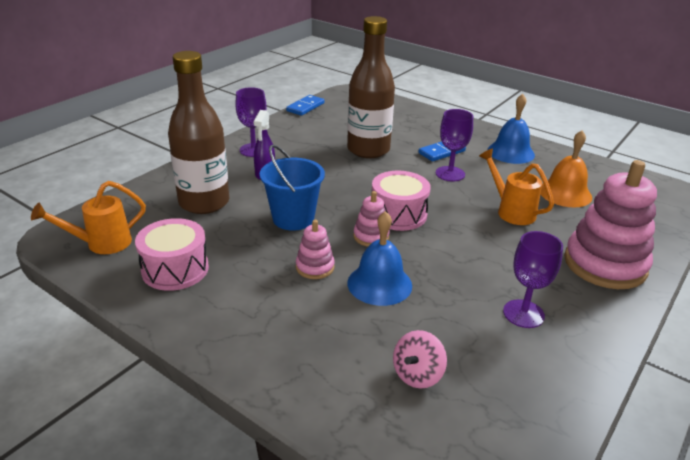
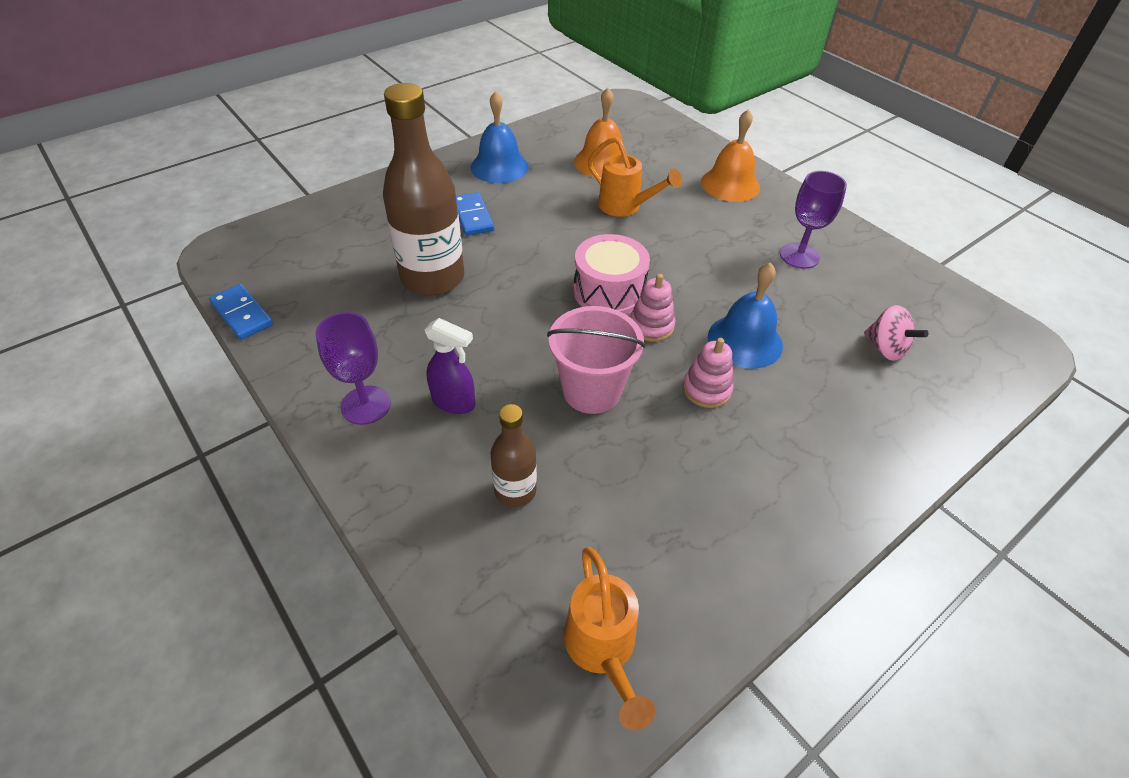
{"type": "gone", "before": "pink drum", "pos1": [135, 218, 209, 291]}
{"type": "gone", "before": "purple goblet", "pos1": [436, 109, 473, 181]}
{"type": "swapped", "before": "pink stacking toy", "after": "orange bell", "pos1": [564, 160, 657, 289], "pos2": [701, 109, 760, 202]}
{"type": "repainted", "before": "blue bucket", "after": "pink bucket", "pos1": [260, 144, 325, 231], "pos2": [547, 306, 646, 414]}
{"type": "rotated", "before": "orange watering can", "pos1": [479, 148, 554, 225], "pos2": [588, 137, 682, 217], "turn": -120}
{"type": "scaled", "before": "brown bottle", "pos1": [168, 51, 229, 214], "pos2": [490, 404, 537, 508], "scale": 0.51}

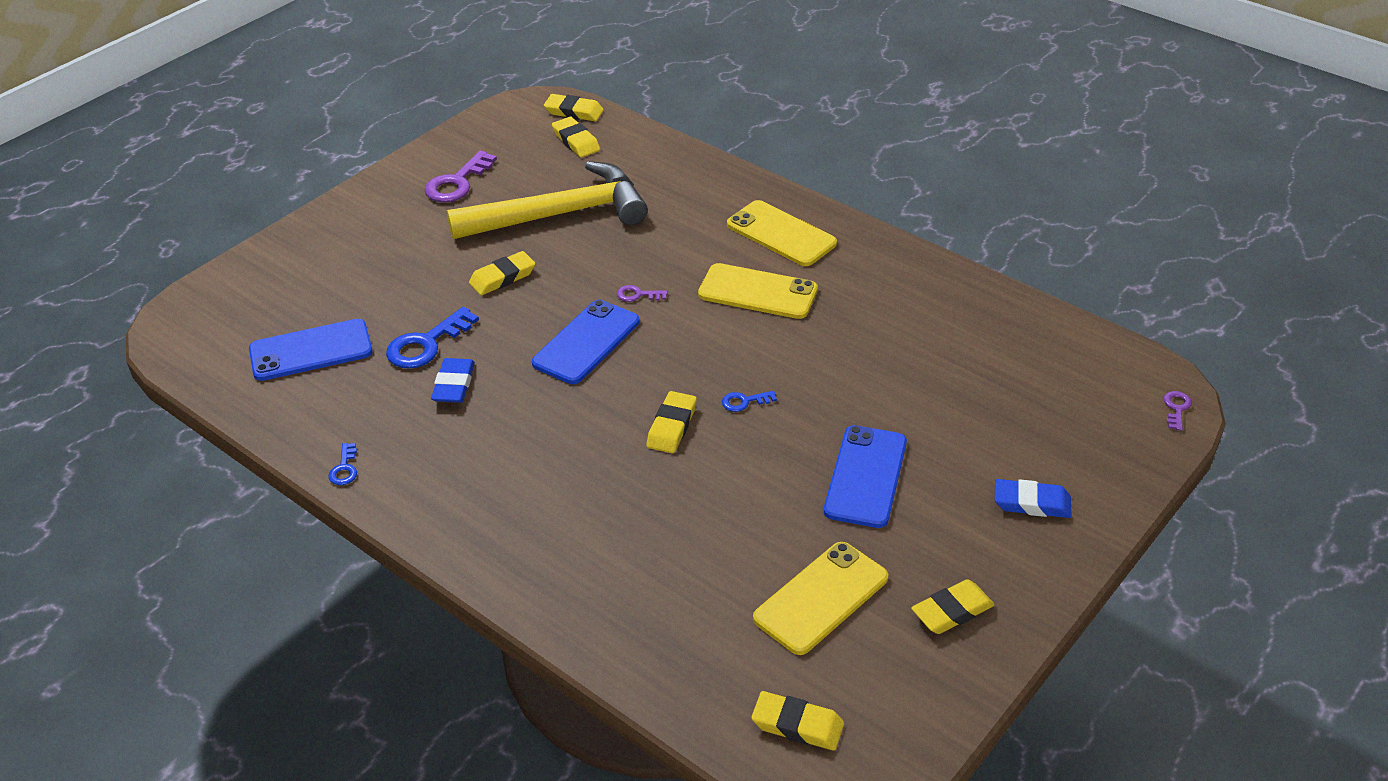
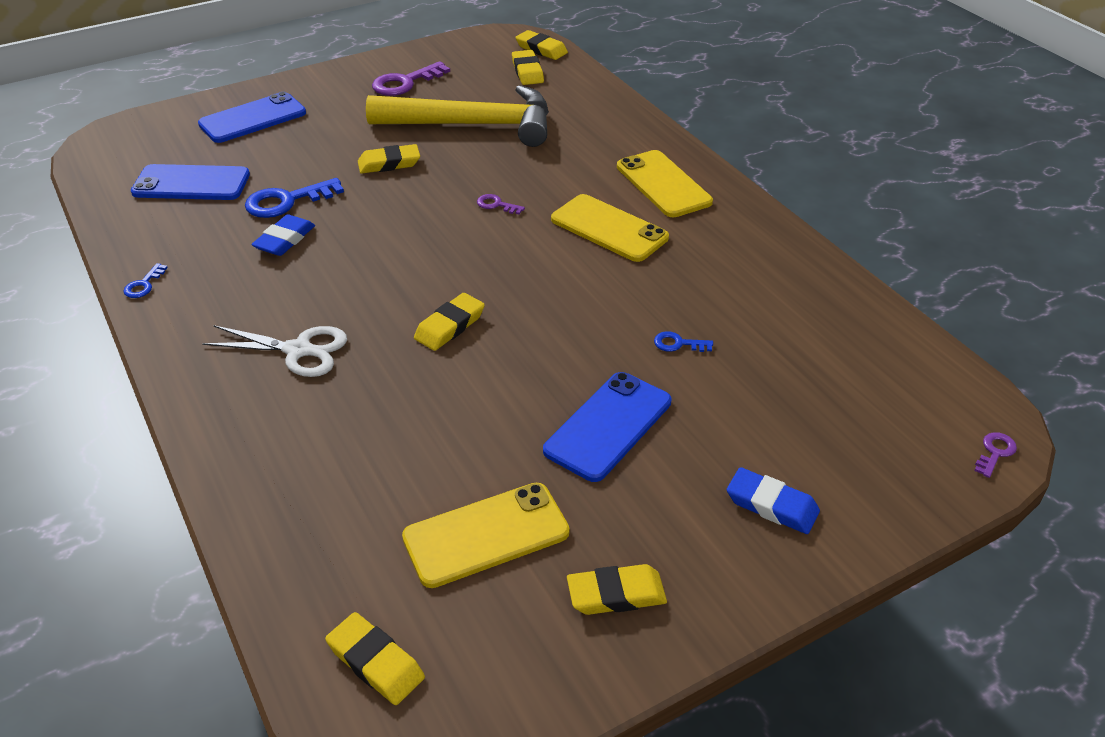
{"type": "new", "after": "white scissors", "pos2": [202, 325, 347, 377]}
{"type": "shifted", "before": "blue phone", "pos1": [532, 300, 639, 384], "pos2": [198, 92, 306, 143]}
{"type": "shifted", "before": "blue key", "pos1": [722, 391, 777, 412], "pos2": [654, 331, 713, 352]}

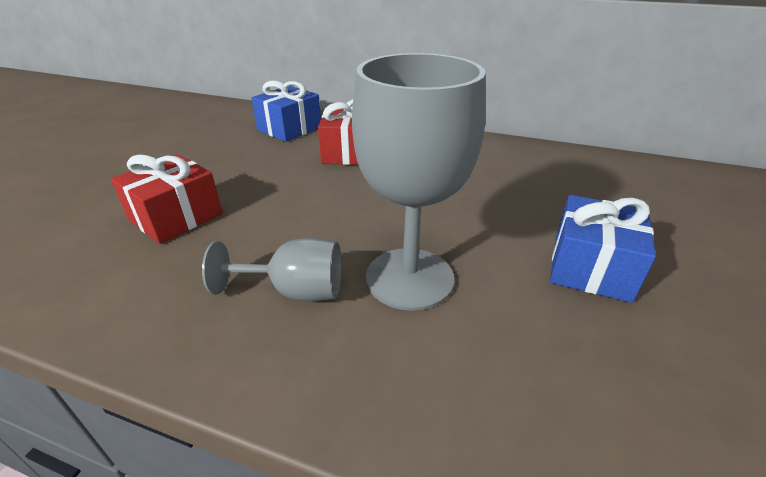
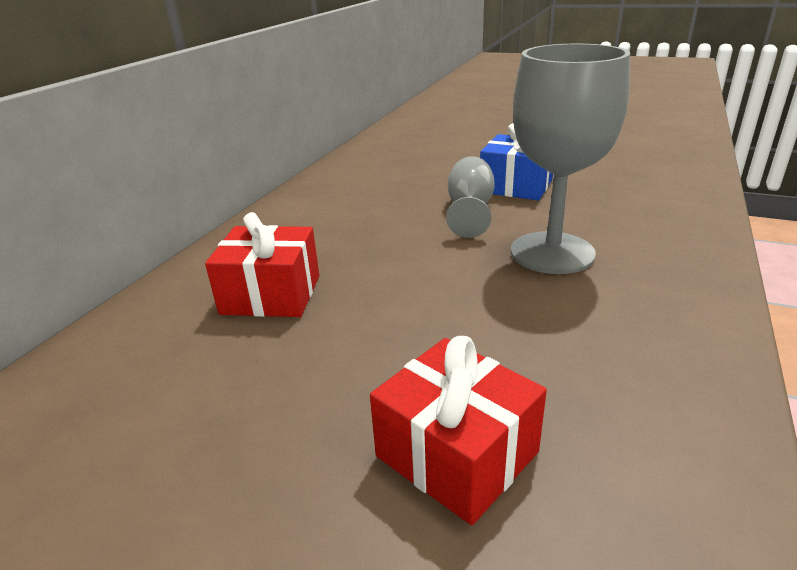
{"type": "gone", "before": "blue gift", "pos1": [251, 81, 321, 142]}
{"type": "shifted", "before": "grey goblet", "pos1": [202, 238, 342, 301], "pos2": [446, 157, 495, 238]}

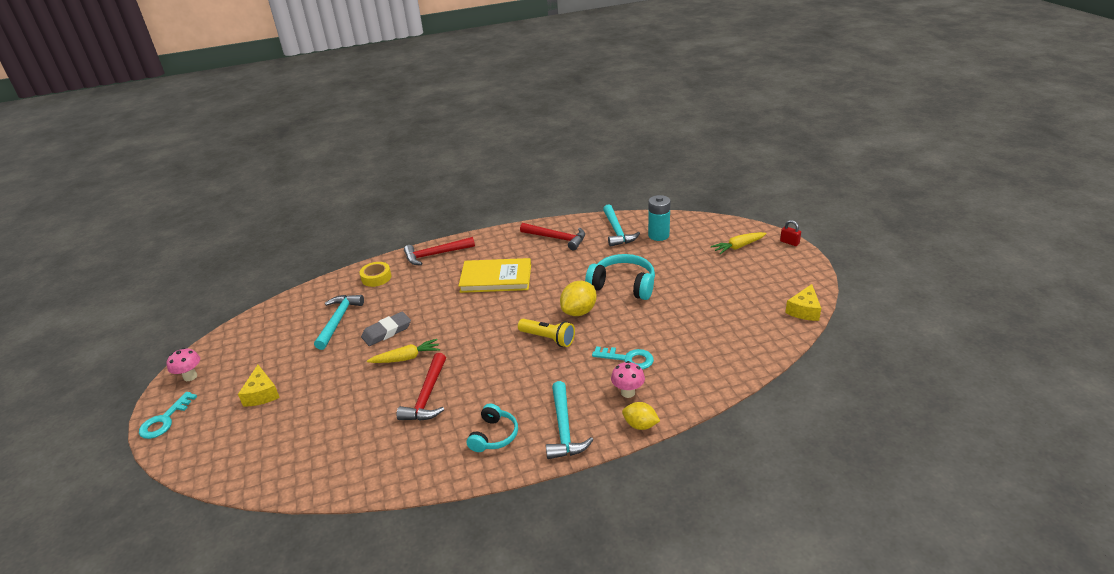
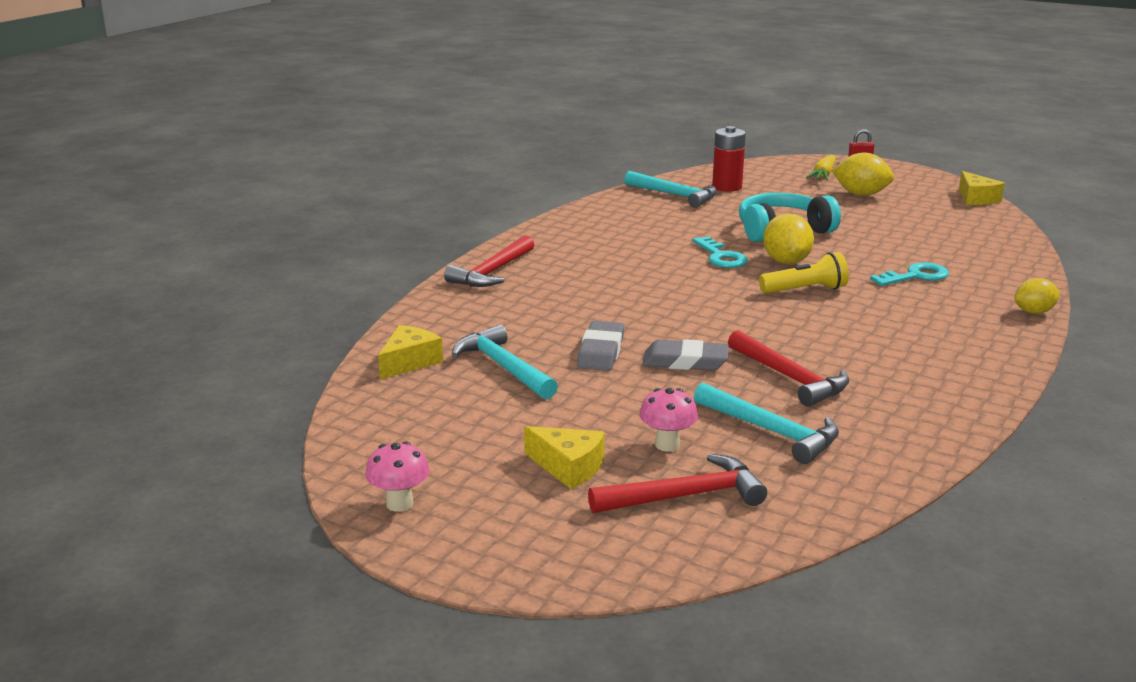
{"type": "gone", "before": "yellow tape", "pos1": [359, 262, 392, 287]}
{"type": "gone", "before": "yellow book", "pos1": [458, 258, 531, 293]}
{"type": "gone", "before": "turquoise headphones", "pos1": [467, 404, 518, 452]}
{"type": "new", "after": "yellow cheese", "pos2": [378, 325, 443, 380]}
{"type": "new", "after": "yellow lemon", "pos2": [832, 153, 894, 196]}
{"type": "shifted", "before": "turquoise key", "pos1": [139, 392, 197, 439], "pos2": [693, 236, 748, 268]}
{"type": "shifted", "before": "red hammer", "pos1": [520, 223, 585, 250], "pos2": [588, 454, 767, 513]}
{"type": "shifted", "before": "turquoise hammer", "pos1": [546, 381, 594, 459], "pos2": [694, 383, 839, 464]}
{"type": "shifted", "before": "pink mushroom", "pos1": [611, 361, 645, 398], "pos2": [639, 388, 698, 452]}
{"type": "swapped", "before": "yellow carrot", "after": "grey eraser", "pos1": [367, 339, 440, 363], "pos2": [642, 339, 729, 371]}
{"type": "repainted", "before": "turquoise battery", "after": "red battery", "pos1": [648, 195, 670, 241], "pos2": [712, 126, 746, 192]}

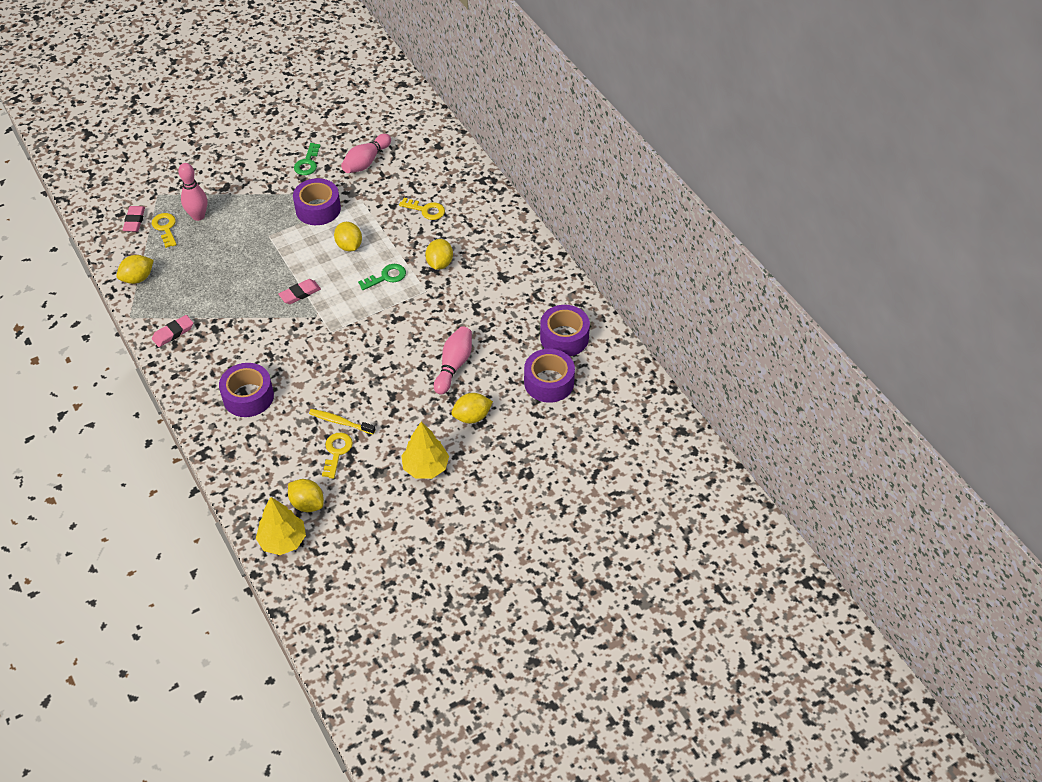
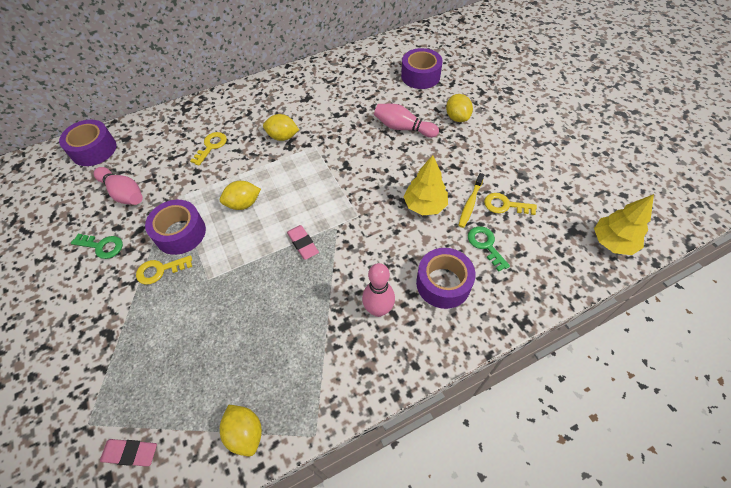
{"type": "gone", "before": "pink eraser", "pos1": [152, 315, 193, 347]}
{"type": "gone", "before": "yellow lemon", "pos1": [288, 479, 324, 512]}
{"type": "shifted", "before": "yellow key", "pos1": [152, 213, 177, 248], "pos2": [136, 255, 192, 285]}
{"type": "shifted", "before": "pink bowling pin", "pos1": [178, 163, 208, 221], "pos2": [362, 263, 395, 317]}
{"type": "shifted", "before": "green key", "pos1": [358, 264, 406, 290], "pos2": [468, 226, 510, 272]}
{"type": "shifted", "before": "yellow tree", "pos1": [401, 422, 449, 479], "pos2": [403, 155, 448, 216]}
{"type": "shifted", "before": "purple tape", "pos1": [540, 305, 590, 356], "pos2": [59, 120, 116, 166]}

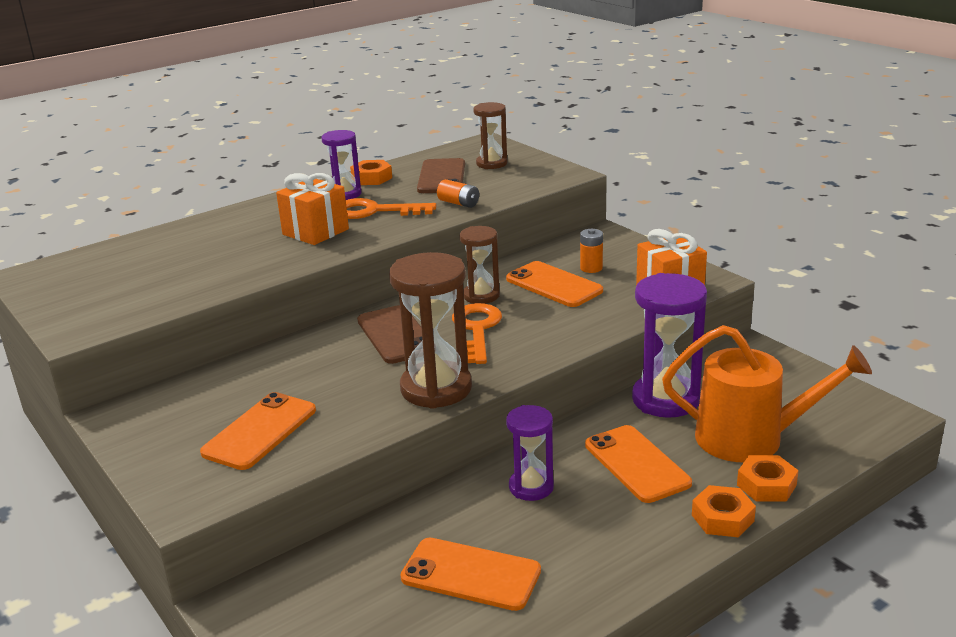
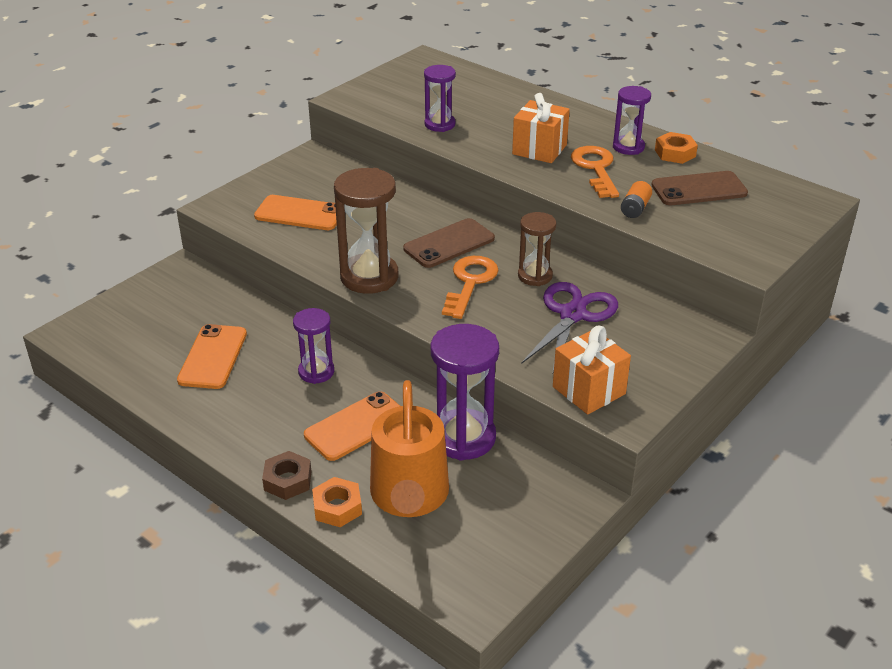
{"type": "gone", "before": "brown hourglass", "pos1": [473, 102, 507, 169]}
{"type": "gone", "before": "orange battery", "pos1": [580, 229, 603, 273]}
{"type": "new", "after": "purple hourglass", "pos2": [424, 65, 456, 132]}
{"type": "swapped", "before": "orange phone", "after": "purple scissors", "pos1": [506, 261, 603, 307], "pos2": [521, 282, 618, 375]}
{"type": "repainted", "before": "orange nut", "after": "brown nut", "pos1": [692, 485, 756, 537], "pos2": [262, 451, 311, 500]}
{"type": "rotated", "before": "orange key", "pos1": [452, 303, 502, 364], "pos2": [442, 256, 499, 319], "turn": -60}

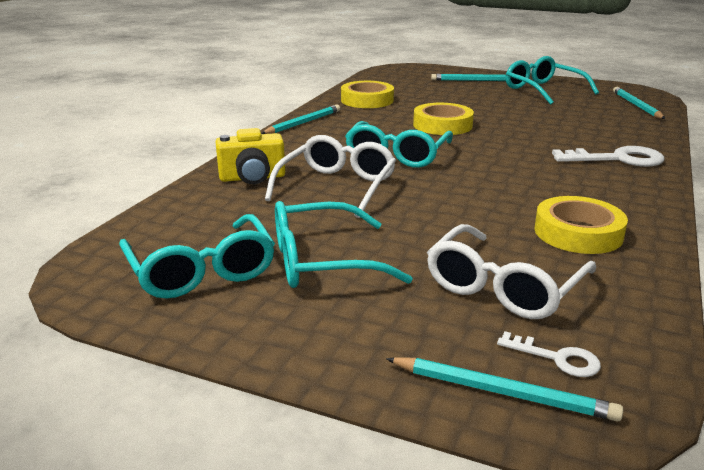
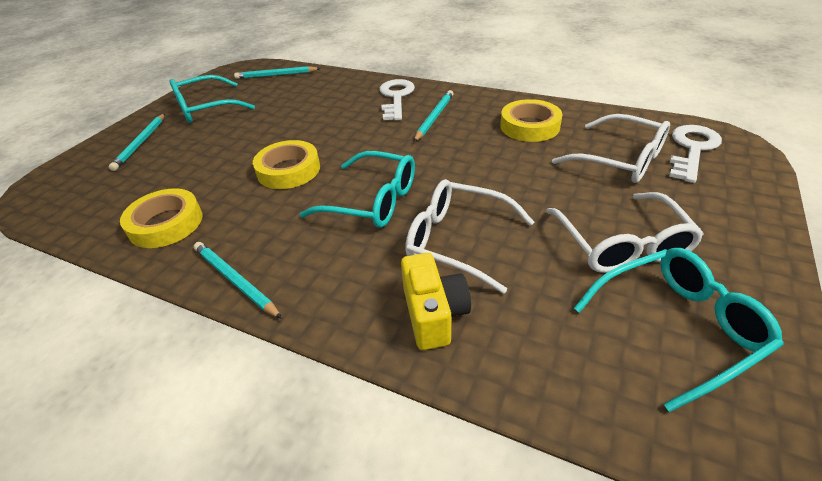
{"type": "shifted", "before": "turquoise pencil", "pos1": [386, 357, 623, 421], "pos2": [414, 90, 454, 142]}
{"type": "repainted", "before": "turquoise glasses", "after": "white glasses", "pos1": [275, 201, 413, 288], "pos2": [546, 192, 704, 273]}
{"type": "scaled", "before": "white key", "pos1": [497, 331, 601, 377], "pos2": [669, 125, 722, 183], "scale": 1.86}

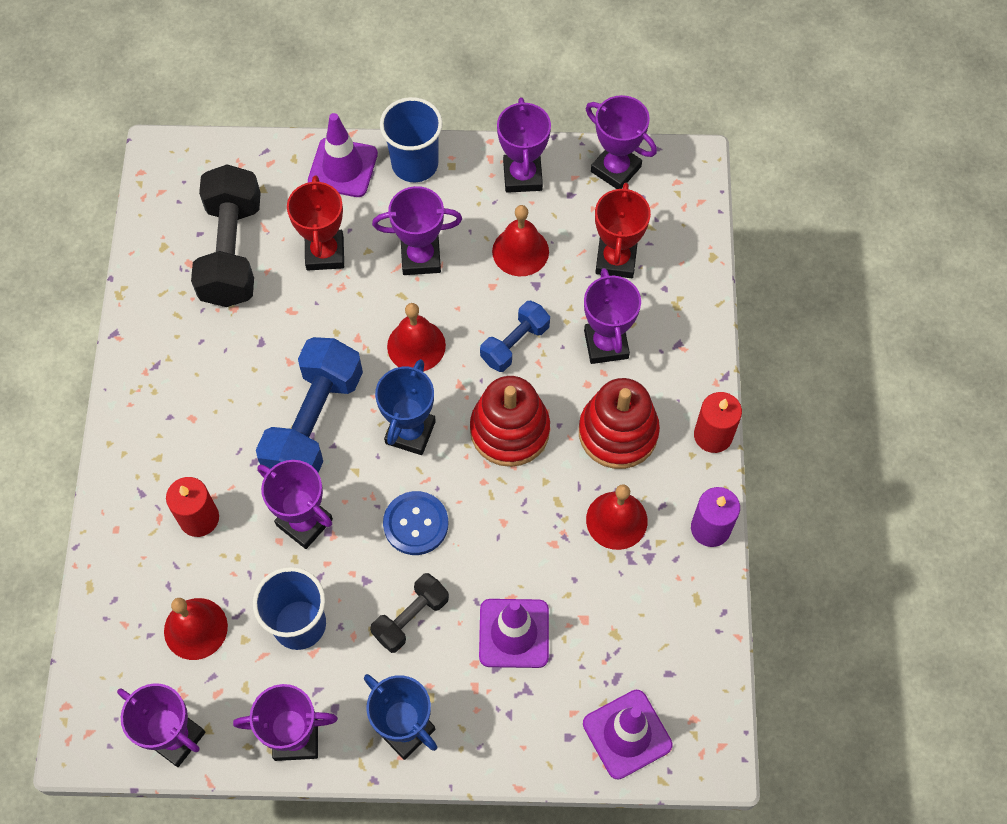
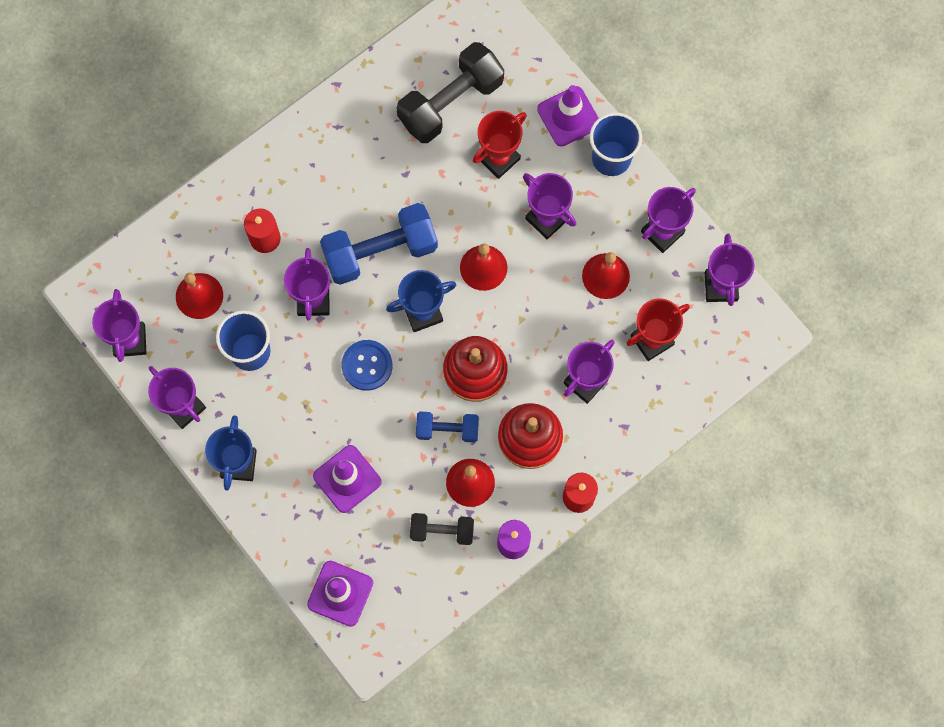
{"type": "shifted", "before": "black dumbbell", "pos1": [370, 573, 449, 653], "pos2": [410, 513, 474, 545]}
{"type": "shifted", "before": "blue dumbbell", "pos1": [480, 301, 550, 372], "pos2": [416, 412, 479, 443]}

